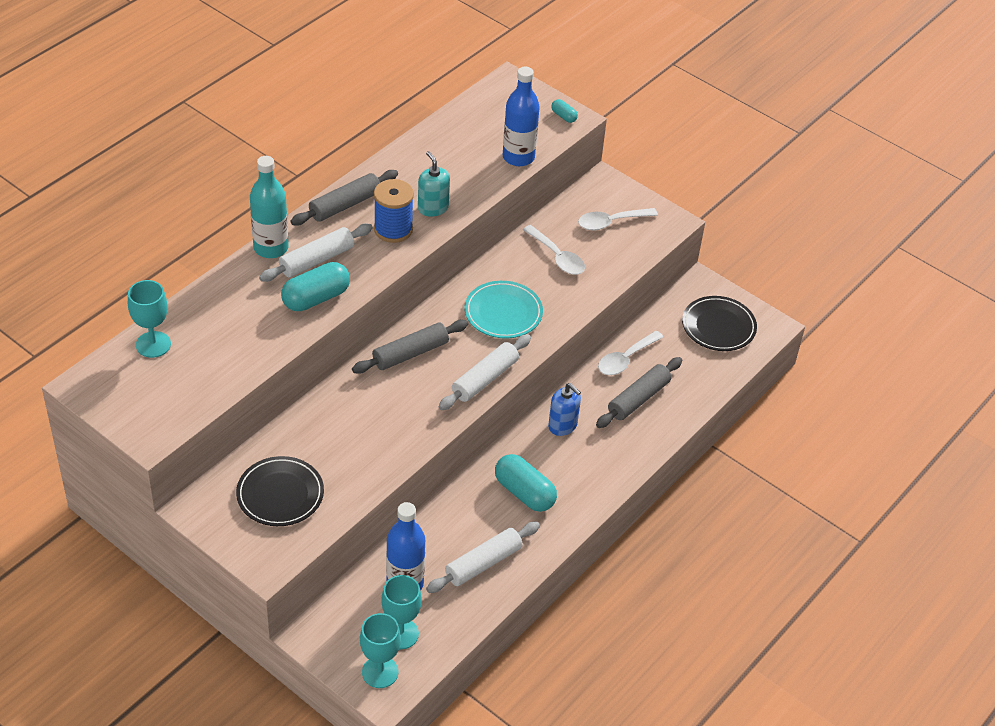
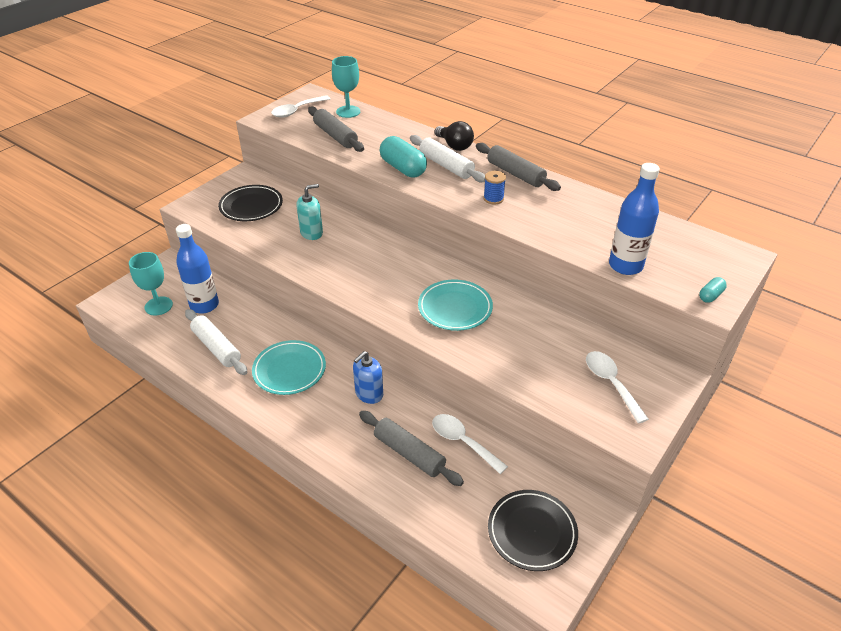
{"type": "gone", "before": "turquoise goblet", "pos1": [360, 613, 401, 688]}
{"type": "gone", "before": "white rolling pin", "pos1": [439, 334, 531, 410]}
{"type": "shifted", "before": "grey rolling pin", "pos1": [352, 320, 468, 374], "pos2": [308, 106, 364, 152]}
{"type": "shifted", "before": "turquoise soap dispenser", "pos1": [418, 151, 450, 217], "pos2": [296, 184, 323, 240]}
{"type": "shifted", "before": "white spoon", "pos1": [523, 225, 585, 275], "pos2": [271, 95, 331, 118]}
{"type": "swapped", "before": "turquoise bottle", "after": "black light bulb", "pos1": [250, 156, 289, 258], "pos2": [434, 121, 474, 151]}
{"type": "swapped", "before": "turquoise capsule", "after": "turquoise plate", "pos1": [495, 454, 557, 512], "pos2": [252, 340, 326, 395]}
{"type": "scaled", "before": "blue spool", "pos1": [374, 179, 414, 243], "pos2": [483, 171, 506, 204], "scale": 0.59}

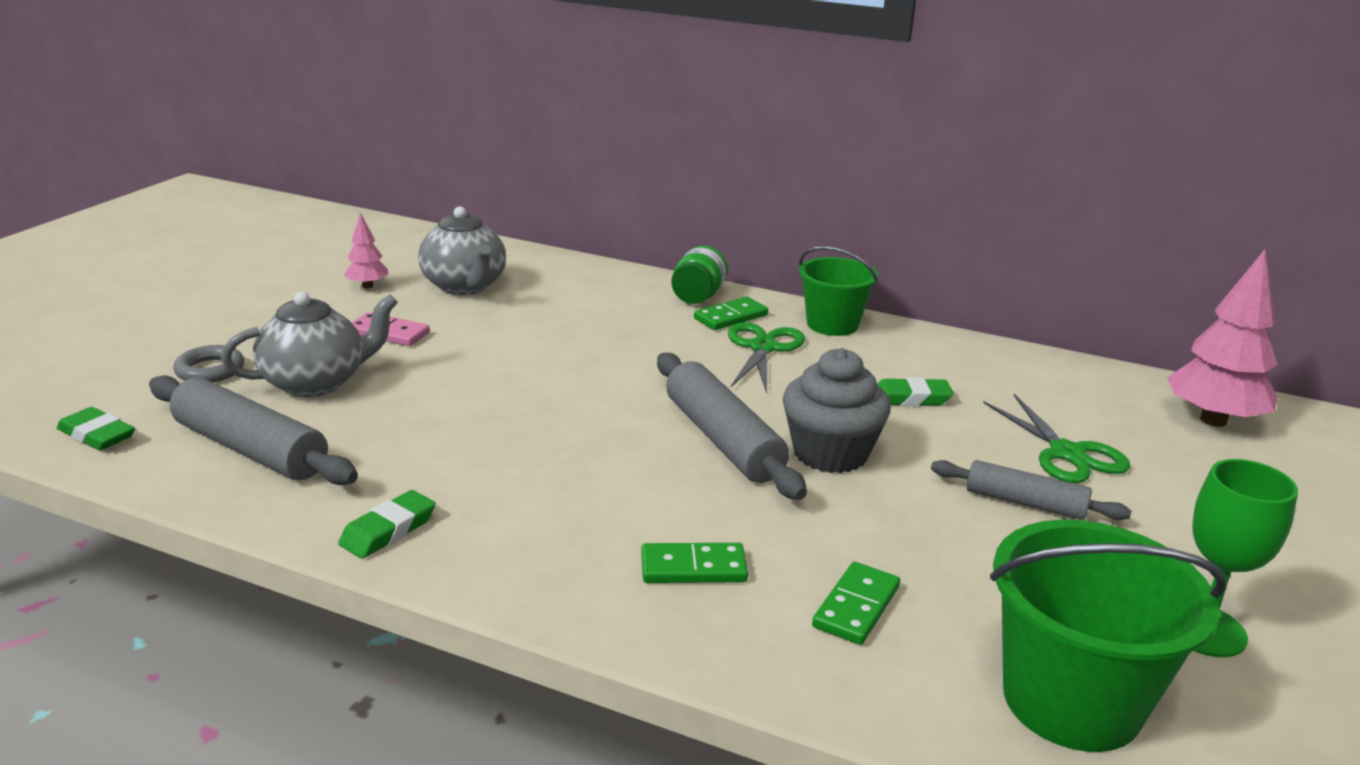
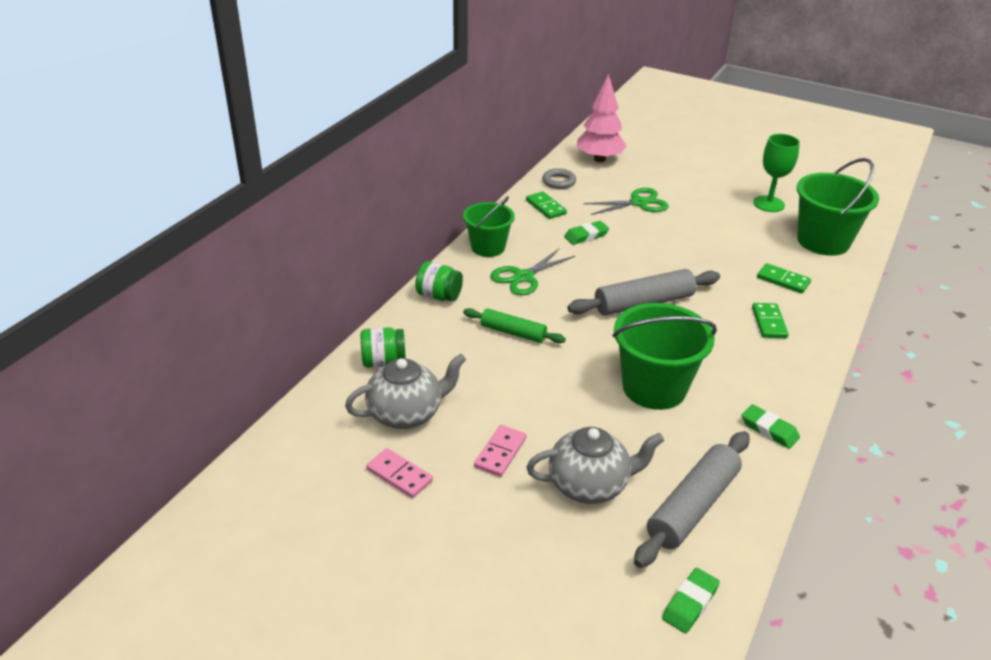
{"type": "gone", "before": "grey cupcake", "pos1": [783, 348, 891, 473]}
{"type": "gone", "before": "grey rolling pin", "pos1": [931, 460, 1131, 520]}
{"type": "new", "after": "green jar", "pos2": [360, 327, 406, 368]}
{"type": "new", "after": "green rolling pin", "pos2": [463, 308, 566, 343]}
{"type": "new", "after": "green bucket", "pos2": [612, 303, 717, 410]}
{"type": "shifted", "before": "grey ring", "pos1": [173, 345, 244, 382], "pos2": [542, 168, 576, 189]}
{"type": "shifted", "before": "green domino", "pos1": [694, 297, 768, 330], "pos2": [526, 191, 567, 219]}
{"type": "swapped", "before": "pink tree", "after": "pink domino", "pos1": [344, 212, 388, 288], "pos2": [366, 448, 433, 498]}
{"type": "rotated", "before": "grey teapot", "pos1": [221, 292, 398, 397], "pos2": [526, 427, 664, 504], "turn": 105}
{"type": "rotated", "before": "green scissors", "pos1": [728, 322, 805, 393], "pos2": [490, 249, 575, 295], "turn": -60}
{"type": "rotated", "before": "green eraser", "pos1": [877, 377, 953, 406], "pos2": [564, 221, 609, 245], "turn": 60}

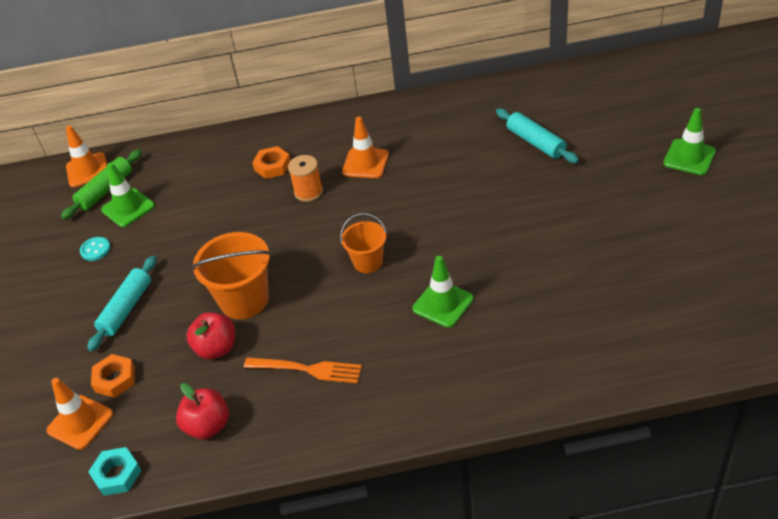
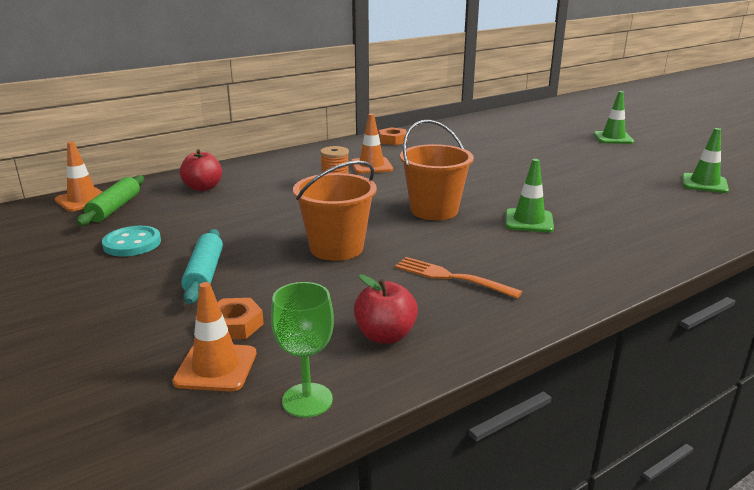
{"type": "gone", "before": "turquoise rolling pin", "pos1": [496, 108, 579, 163]}
{"type": "shifted", "before": "green traffic cone", "pos1": [101, 162, 155, 227], "pos2": [682, 128, 729, 193]}
{"type": "shifted", "before": "red apple", "pos1": [187, 312, 235, 359], "pos2": [180, 149, 222, 191]}
{"type": "shifted", "before": "orange nut", "pos1": [252, 146, 291, 179], "pos2": [379, 127, 408, 145]}
{"type": "swapped", "before": "turquoise nut", "after": "green goblet", "pos1": [88, 447, 142, 496], "pos2": [271, 282, 334, 418]}
{"type": "rotated", "before": "orange fork", "pos1": [244, 357, 362, 383], "pos2": [395, 257, 522, 299], "turn": -135}
{"type": "scaled", "before": "turquoise button", "pos1": [80, 237, 110, 261], "pos2": [102, 226, 161, 256], "scale": 1.61}
{"type": "scaled", "before": "orange bucket", "pos1": [340, 213, 387, 273], "pos2": [400, 120, 474, 220], "scale": 1.64}

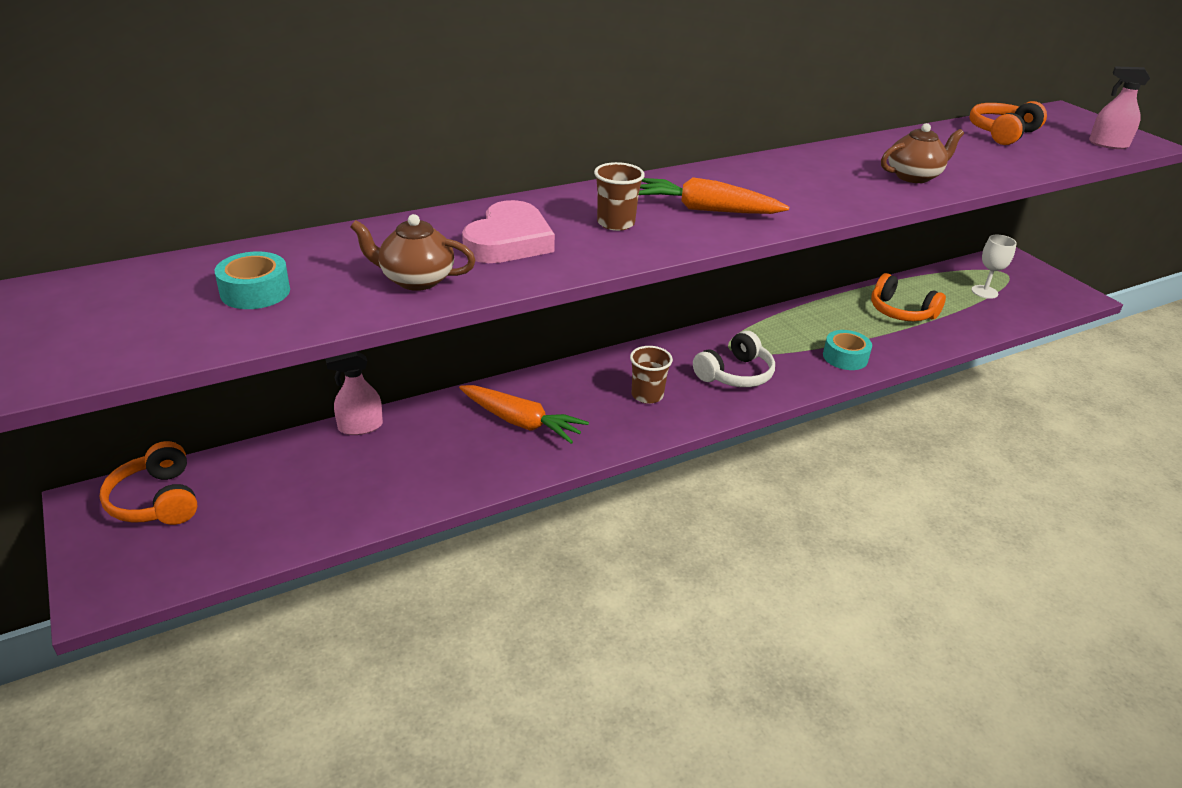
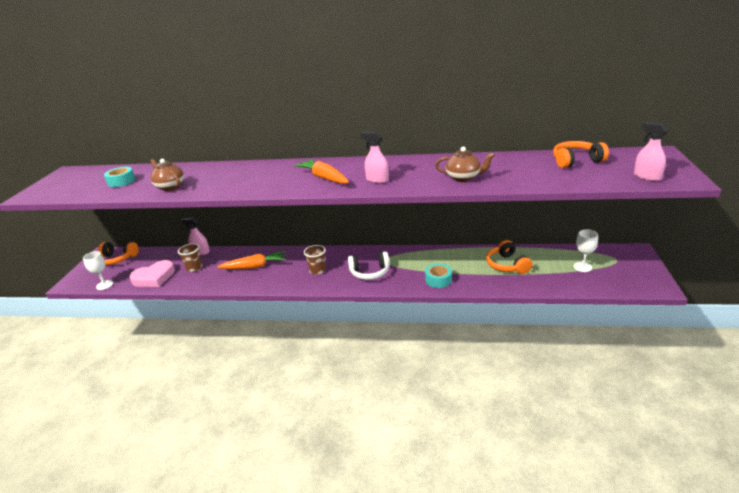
{"type": "new", "after": "white goblet", "pos2": [83, 251, 113, 290]}
{"type": "new", "after": "pink spray bottle", "pos2": [361, 132, 389, 183]}
{"type": "shifted", "before": "pink heart", "pos1": [462, 200, 555, 263], "pos2": [129, 260, 175, 287]}
{"type": "shifted", "before": "brown cup", "pos1": [594, 162, 645, 231], "pos2": [178, 243, 202, 272]}
{"type": "rotated", "before": "orange headphones", "pos1": [100, 441, 198, 525], "pos2": [98, 242, 139, 265], "turn": -90}
{"type": "rotated", "before": "orange carrot", "pos1": [459, 385, 589, 444], "pos2": [217, 251, 286, 269], "turn": -75}

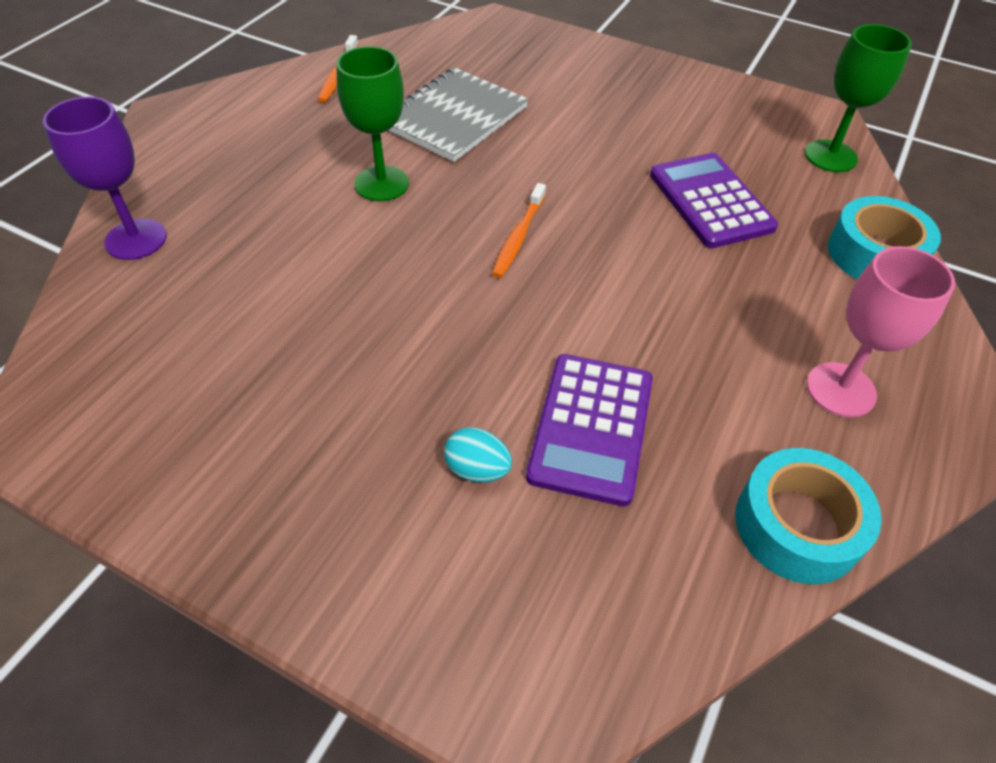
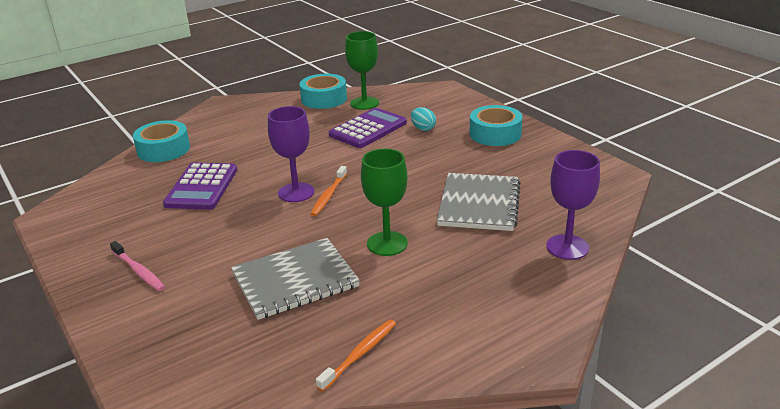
{"type": "gone", "before": "pink goblet", "pos1": [806, 246, 955, 417]}
{"type": "new", "after": "pink toothbrush", "pos2": [110, 241, 165, 291]}
{"type": "new", "after": "purple goblet", "pos2": [268, 106, 314, 202]}
{"type": "new", "after": "grey notebook", "pos2": [437, 173, 520, 231]}
{"type": "new", "after": "turquoise tape", "pos2": [470, 105, 523, 146]}
{"type": "shifted", "before": "green goblet", "pos1": [805, 24, 912, 172], "pos2": [345, 31, 379, 110]}
{"type": "rotated", "before": "orange toothbrush", "pos1": [492, 183, 546, 278], "pos2": [310, 166, 347, 216], "turn": 150}

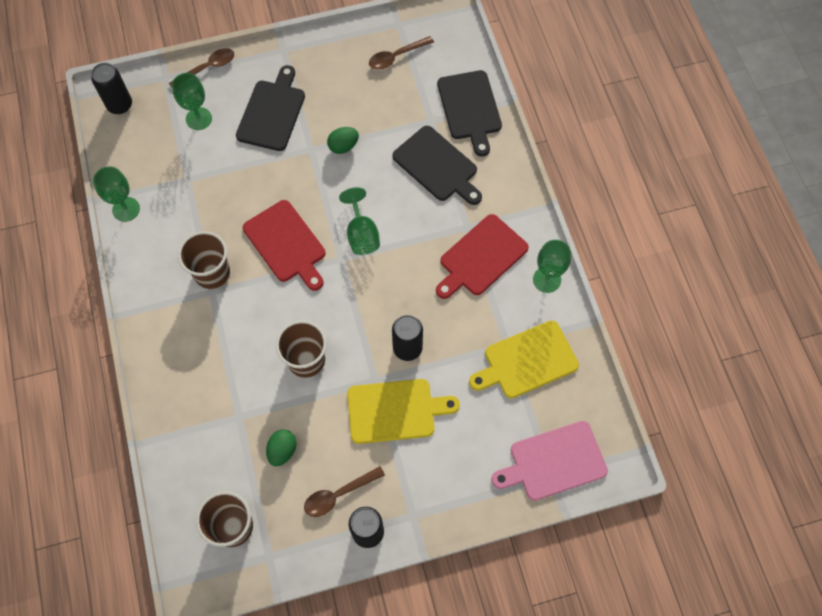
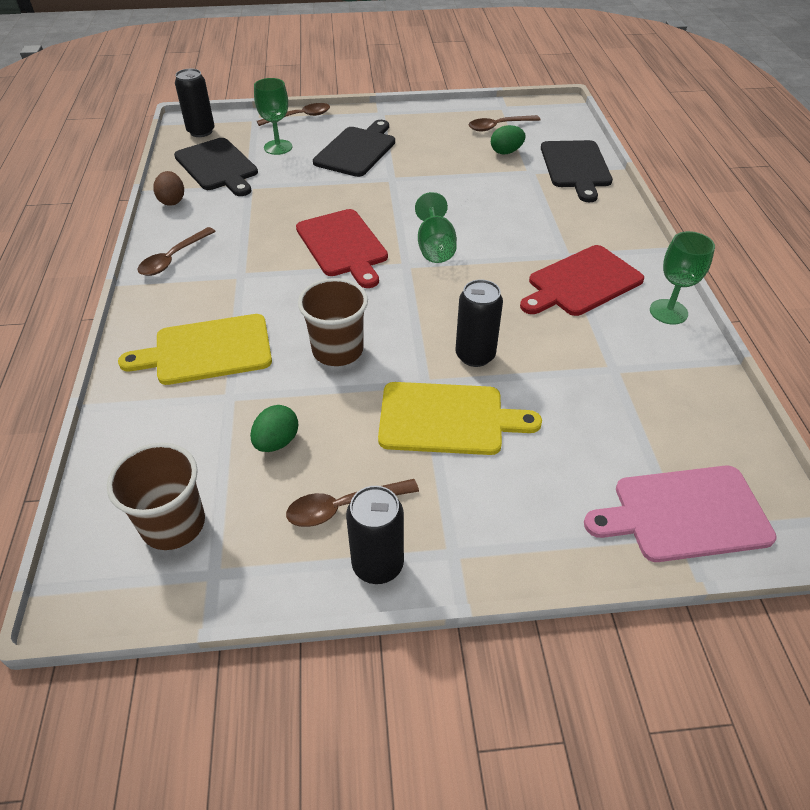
{"type": "gone", "before": "brown cup", "pos1": [178, 231, 230, 289]}
{"type": "new", "after": "brown spoon", "pos2": [137, 227, 216, 276]}
{"type": "shifted", "before": "green egg", "pos1": [327, 127, 359, 154], "pos2": [491, 125, 526, 154]}
{"type": "shifted", "before": "black cutting board", "pos1": [392, 126, 482, 205], "pos2": [174, 138, 258, 196]}
{"type": "shifted", "before": "yellow cutting board", "pos1": [469, 320, 579, 398], "pos2": [118, 314, 272, 385]}
{"type": "swapped", "before": "green goblet", "after": "brown egg", "pos1": [93, 166, 140, 222], "pos2": [153, 171, 184, 206]}

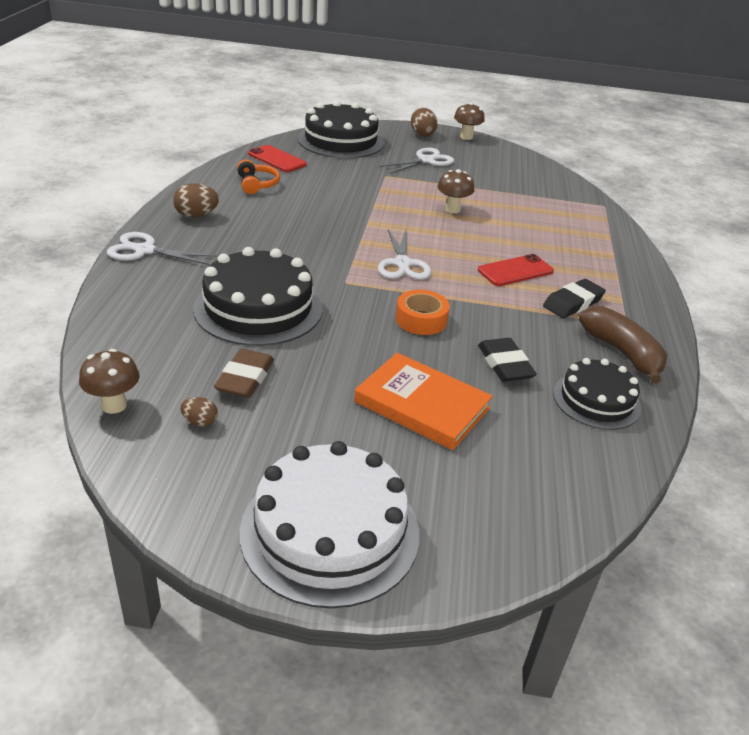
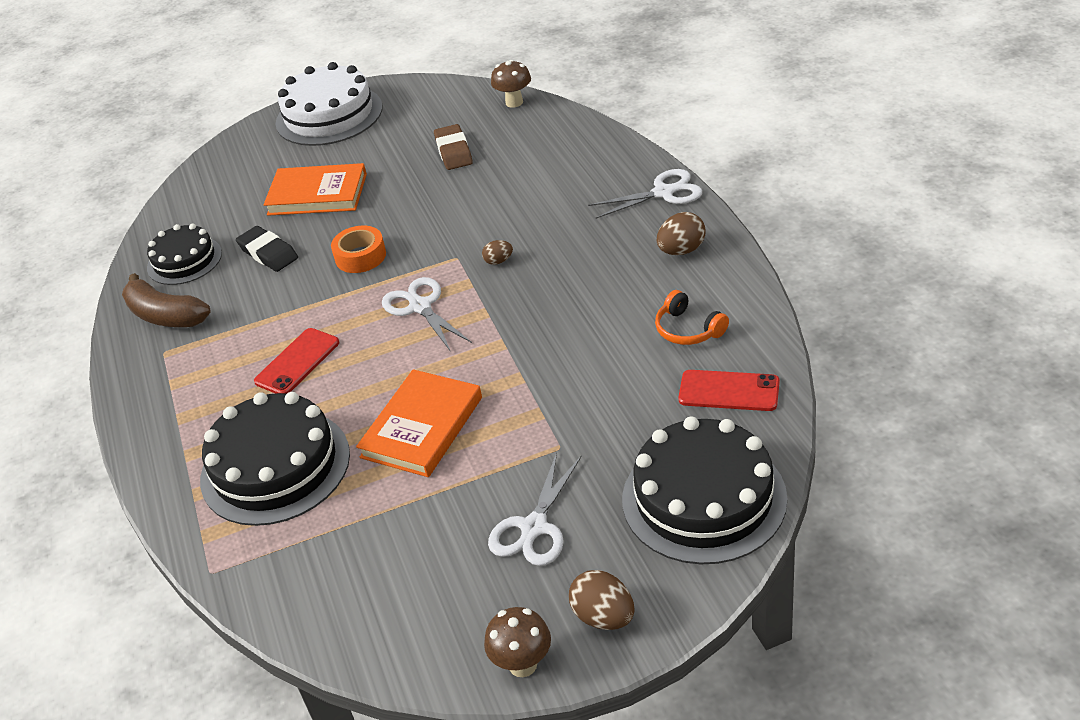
{"type": "gone", "before": "black eraser", "pos1": [543, 279, 606, 318]}
{"type": "shifted", "before": "brown egg", "pos1": [180, 397, 218, 426], "pos2": [482, 240, 513, 265]}
{"type": "shifted", "before": "black cake", "pos1": [193, 247, 323, 346], "pos2": [200, 392, 350, 526]}
{"type": "swapped", "before": "brown mushroom", "after": "orange book", "pos1": [437, 169, 474, 213], "pos2": [356, 369, 482, 477]}

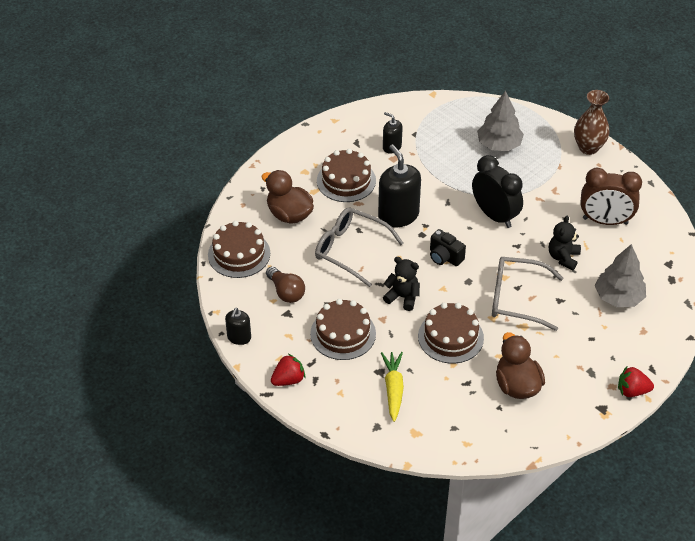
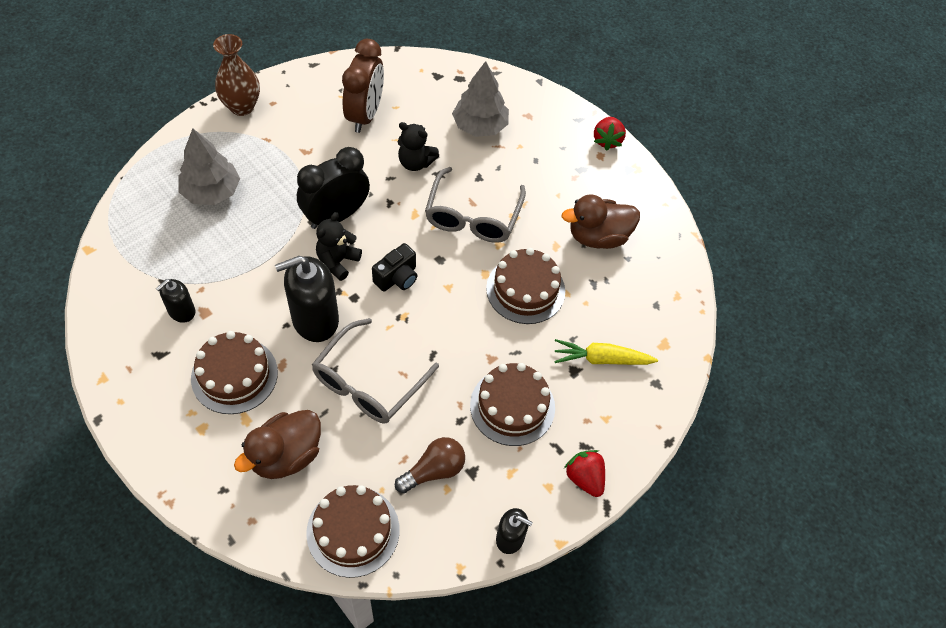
{"type": "shifted", "before": "black teddy bear", "pos1": [383, 257, 420, 311], "pos2": [316, 212, 362, 281]}

